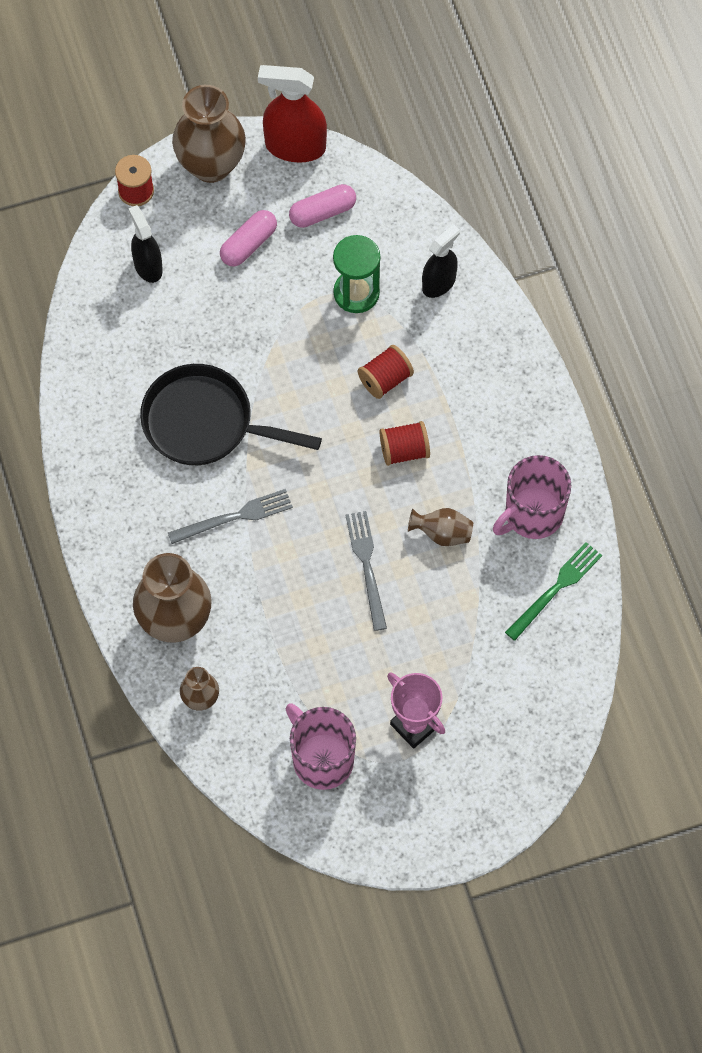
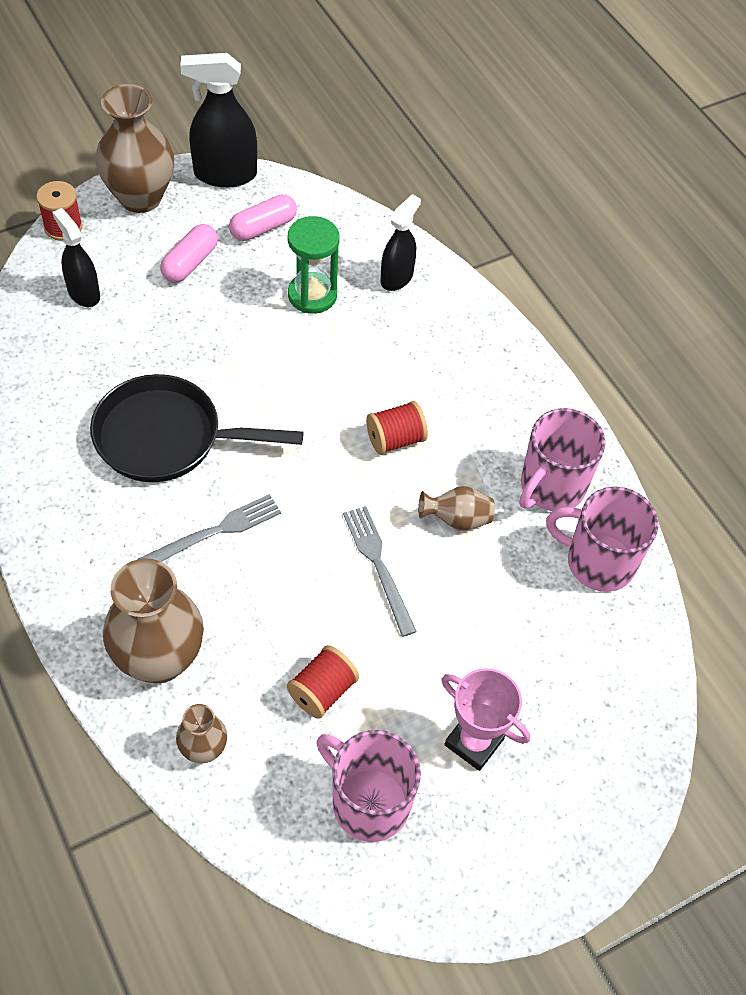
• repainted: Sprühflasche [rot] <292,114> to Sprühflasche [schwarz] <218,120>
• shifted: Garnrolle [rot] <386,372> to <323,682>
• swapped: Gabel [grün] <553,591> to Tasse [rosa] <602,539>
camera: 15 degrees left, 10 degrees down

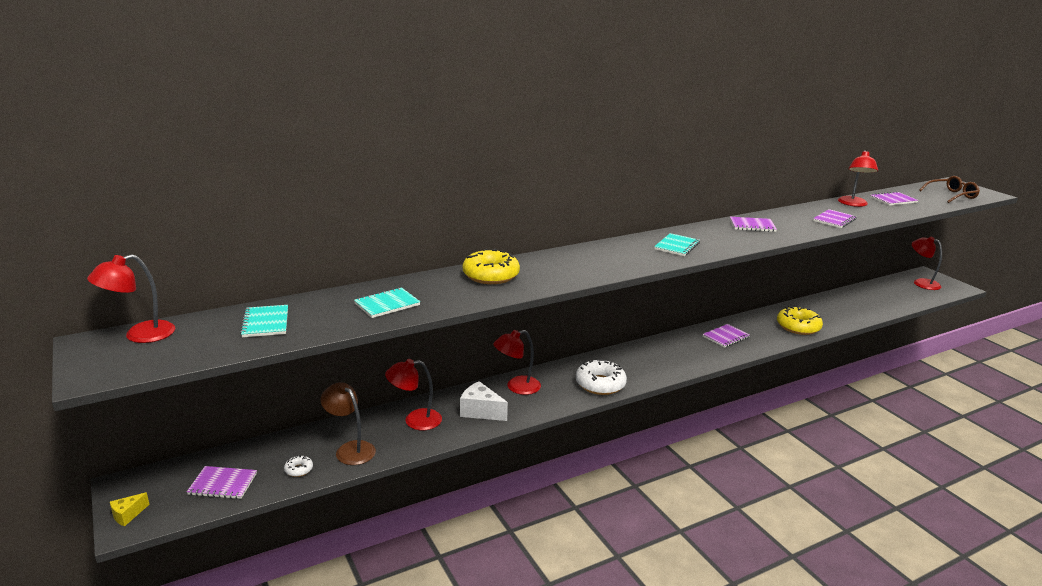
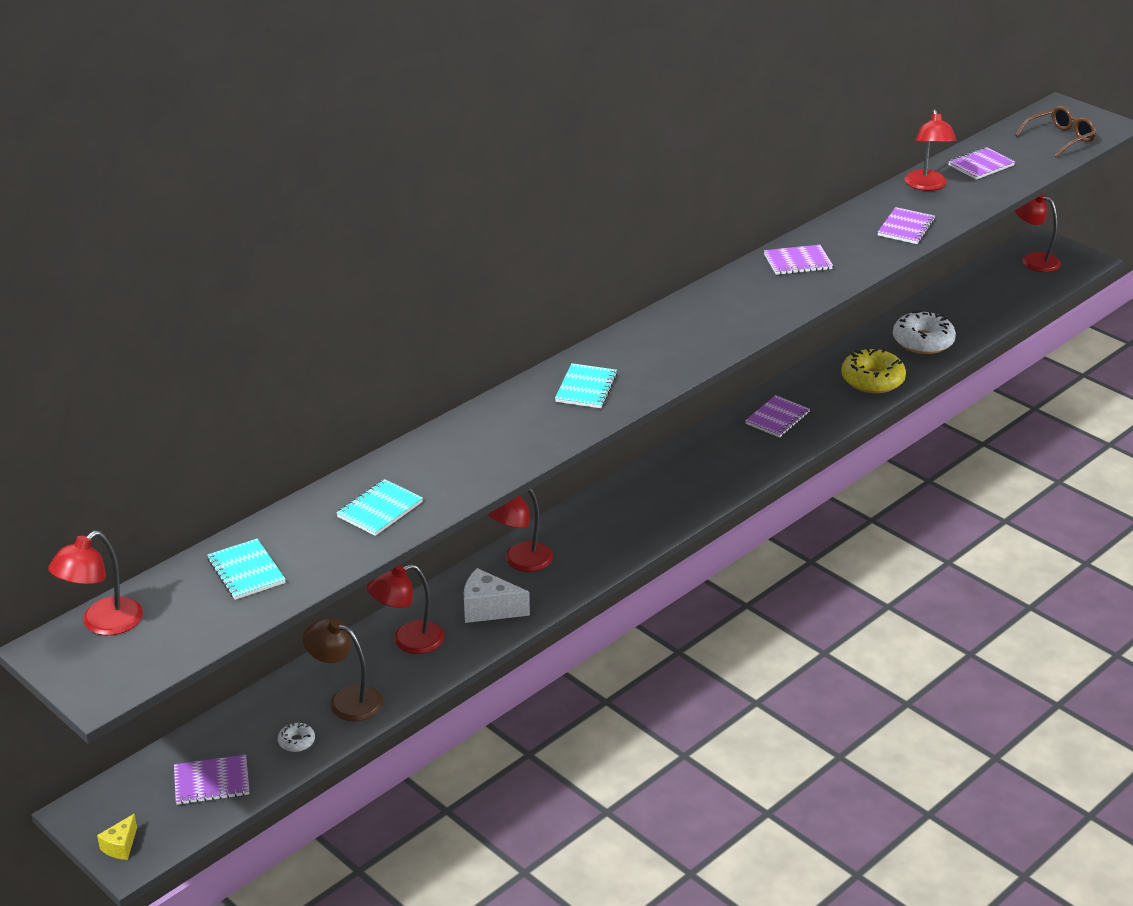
• shifted: Notizbuch [türkis] <677,244> to <586,385>
• shifted: Donut [weiß] <601,377> to <924,332>
• gone: Donut [gelb] <491,266>
camera: 15 degrees left, 10 degrees up

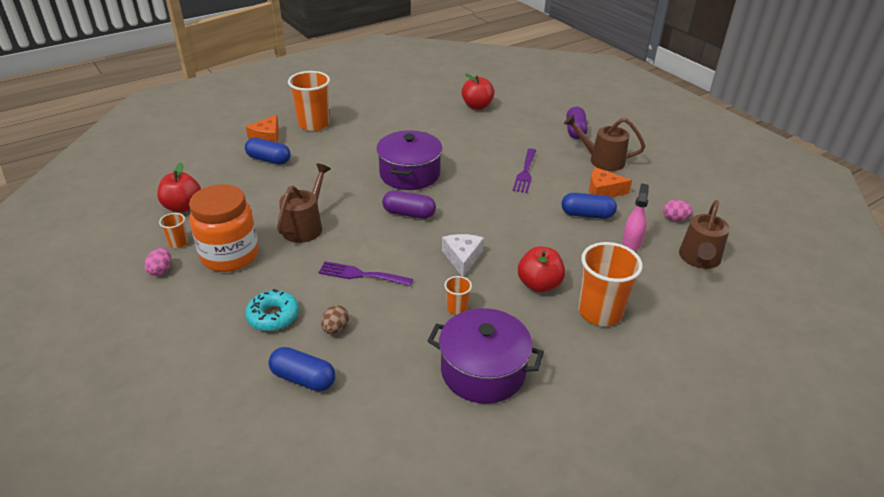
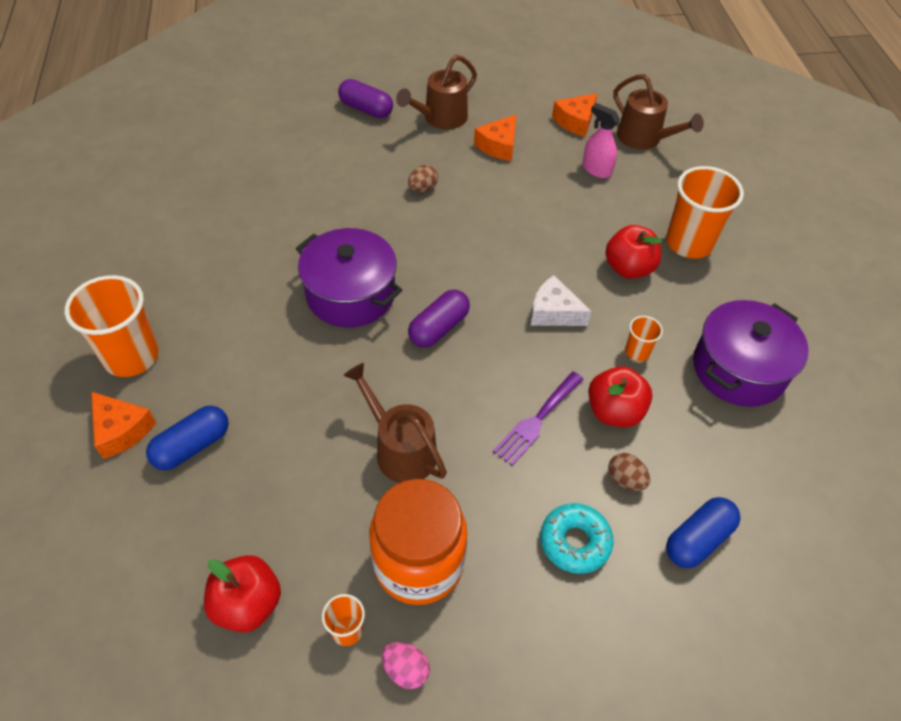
• swapped: Gabel [lila] <524,170> to Ei [braun] <423,178>
• swapped: Ei [rosa] <678,210> to Käse [orange] <575,115>
• shifted: Apfel [rot] <478,92> to <620,396>
• gone: Kapsel [blau] <589,206>
camera: 65 degrees left, 15 degrees up

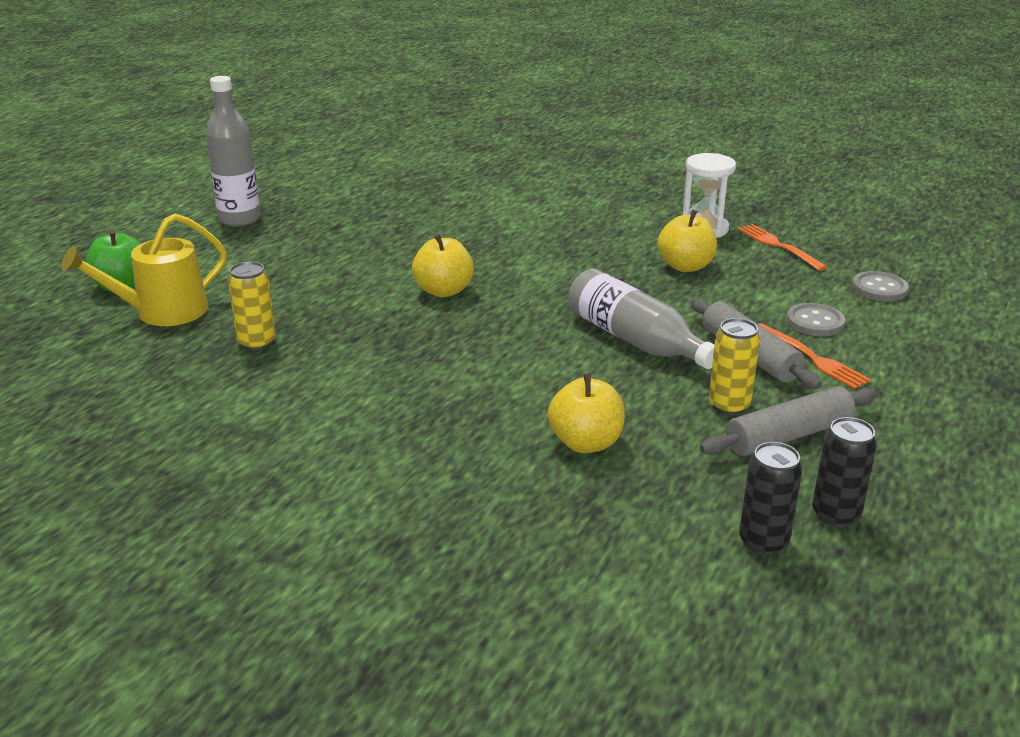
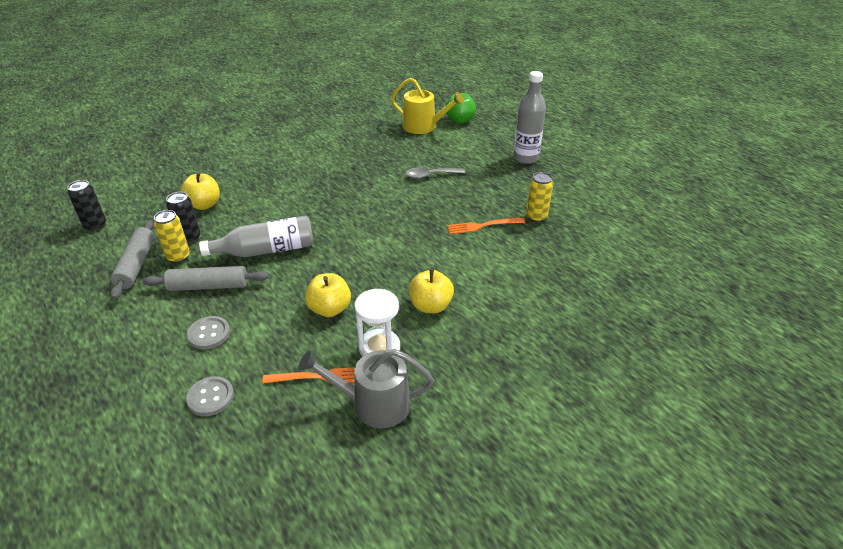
• shifted: Dose [schwarz] <844,472> to <183,218>
• new: Gießkanne [grau] <366,388>
• rotated: Gießkanne [gelb] <144,270> = <427,106> 120 degrees clockwise
• new: Löffel [grau] <435,173>
• shifted: Apfel [gelb] <443,265> to <431,291>
• shifted: Gabel [orange] <815,356> to <486,226>
• shifted: Dose [gelb] <252,306> to <539,197>
camera: 115 degrees right, 10 degrees up

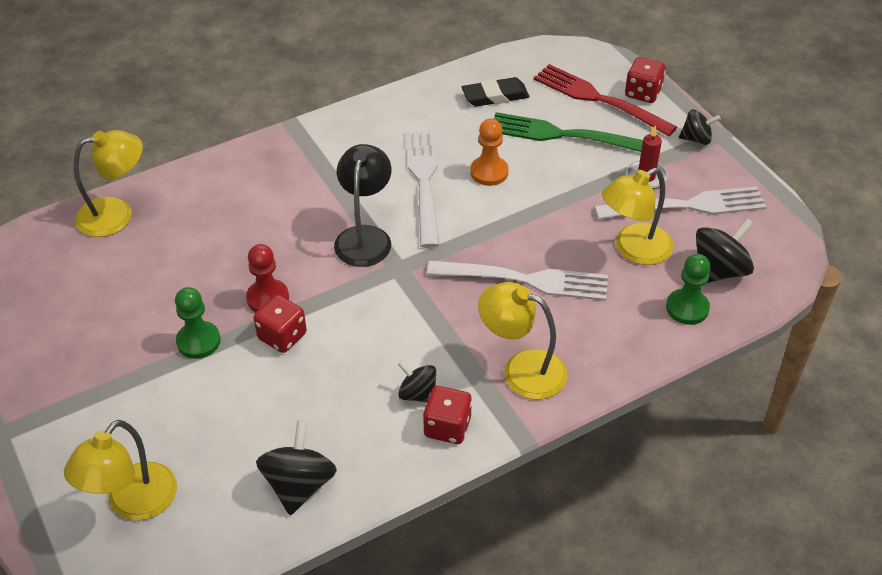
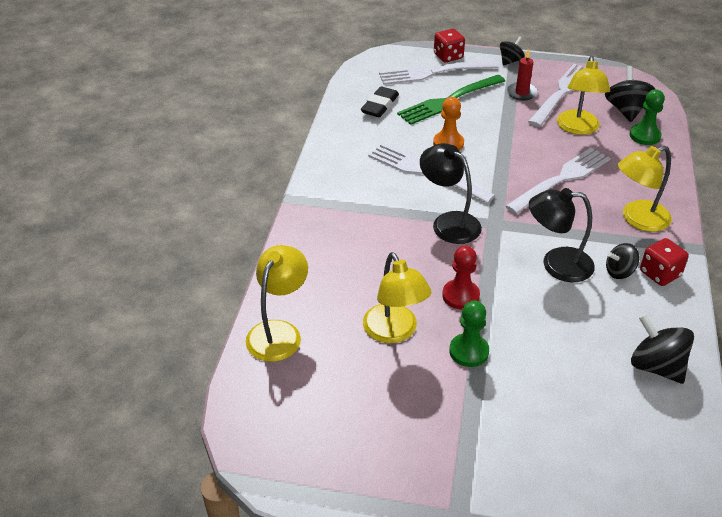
• shifted: Lampe [gelb] <120,470> to <397,297>
• repainted: Gabel [rot] <605,100> to Gabel [weiß] <439,72>
• new: Lampe [schwarz] <562,235>
• gone: Spielwürfel [rot] <280,324>
camera: 50 degrees left, 5 degrees down

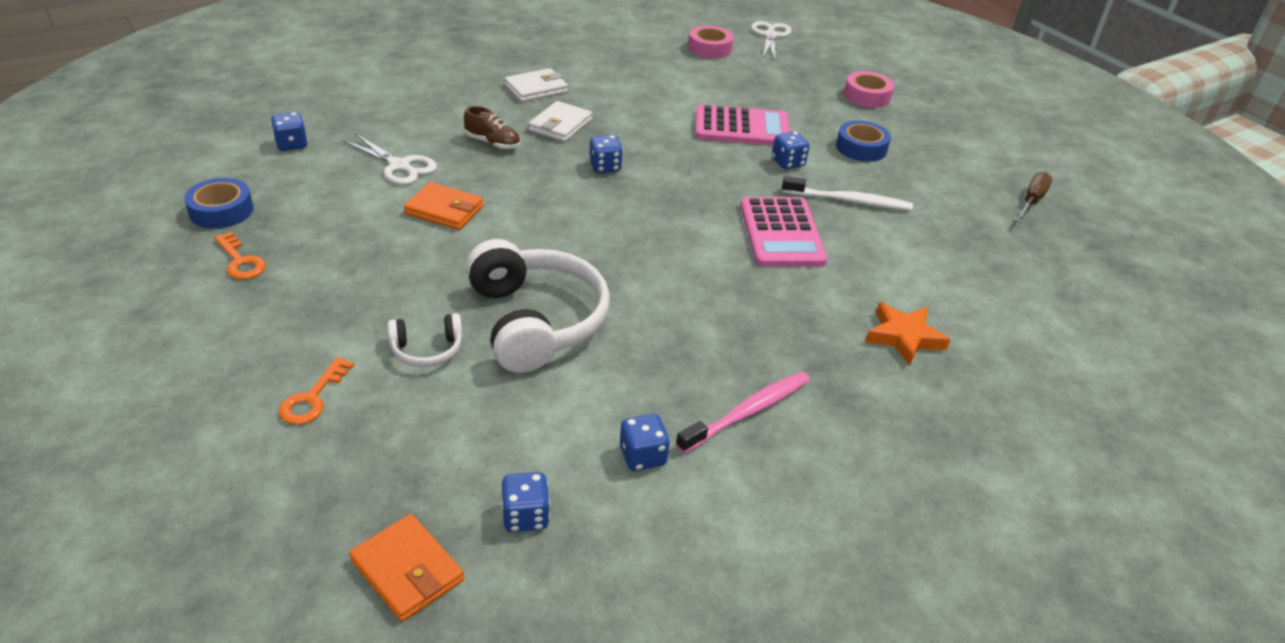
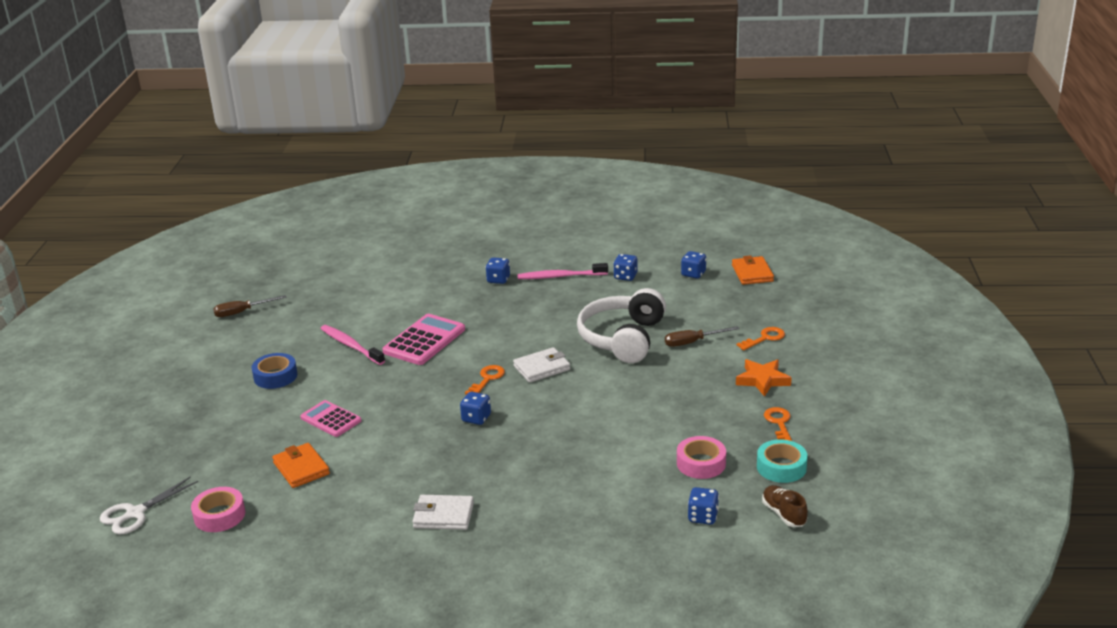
• shifted: Geldbörse [orange] <444,206> to <301,465>
• scaled: Taschenrechner [rosa] <742,124> = <330,418> x0.65
• repainted: Zahnbürste [weiß] <847,193> to Zahnbürste [rosa] <353,345>
• new: Schlüssel [orange] <485,380>
• shifted: Spielwürfel [blau] <791,150> to <497,270>
• shifted: Geldbörse [weiß] <560,121> to <541,365>
• swapped: Kopfhörer [weiß] <425,340> to Schraubenzieher [braun] <702,336>
• shifted: Klebeband [rosa] <869,89> to <701,457>
• shifted: Stern [orange] <908,334> to <764,378>
• repainted: Klebeband [blau] <219,203> to Klebeband [türkis] <782,461>
• shifted: Schuh [braun] <492,127> to <785,506>
• gone: Schere [weiß] <390,159>
camera: 140 degrees left, 10 degrees down

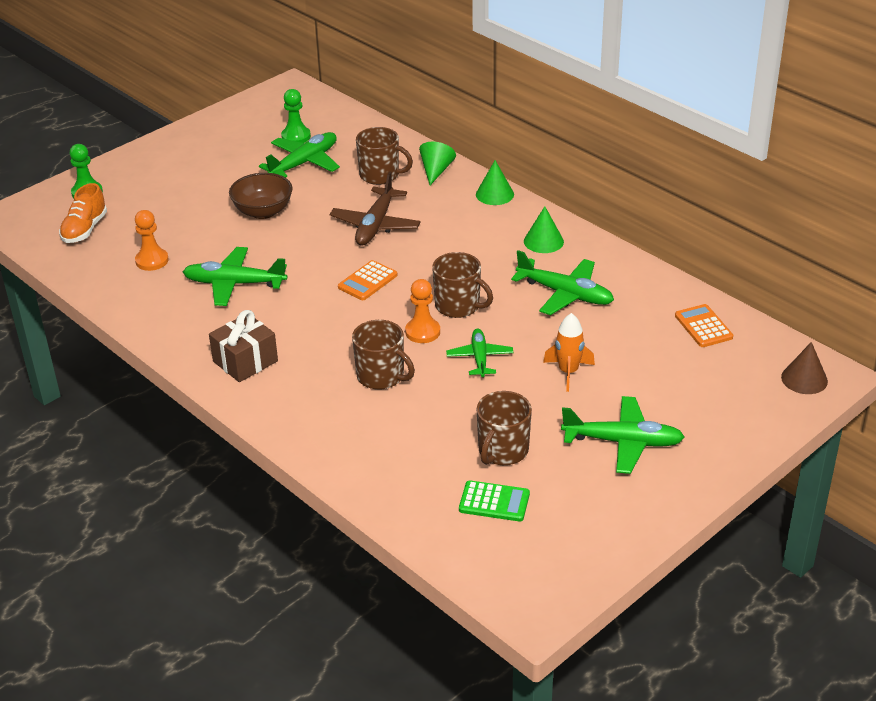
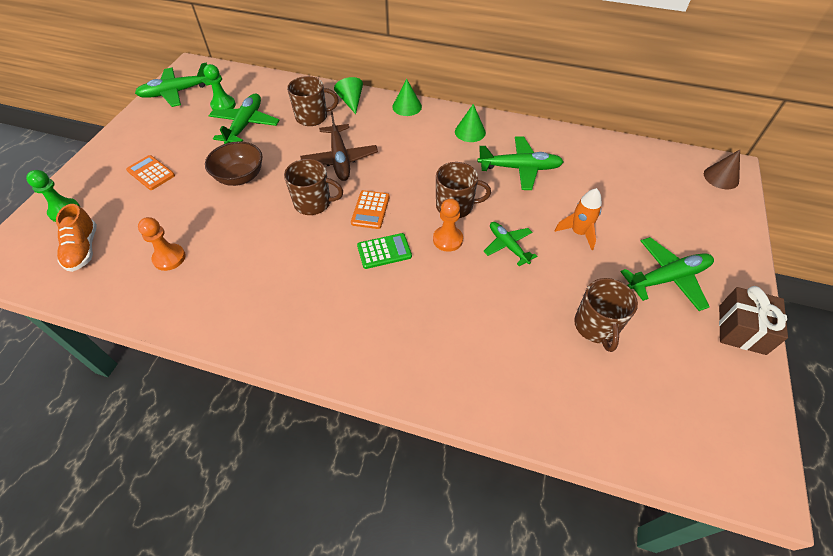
• shifted: Taschenrechner [orange] <704,325> to <150,172>
• shifted: Flugzeug [grün] <235,276> to <173,84>
• shifted: Tasse [braun] <383,355> to <313,187>
• shifted: Taschenrechner [grün] <494,500> to <384,251>
• shifted: Geschenk [braun] <243,346> to <753,320>
camera: 30 degrees left, 15 degrees up

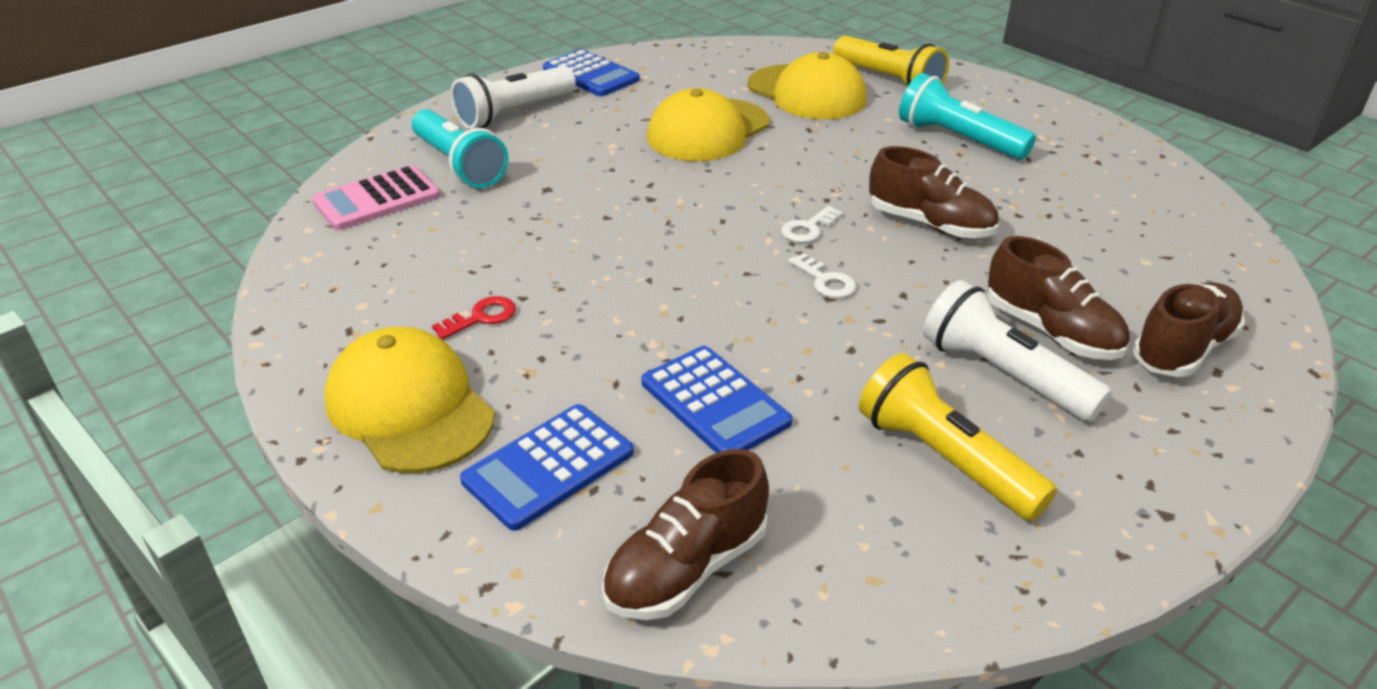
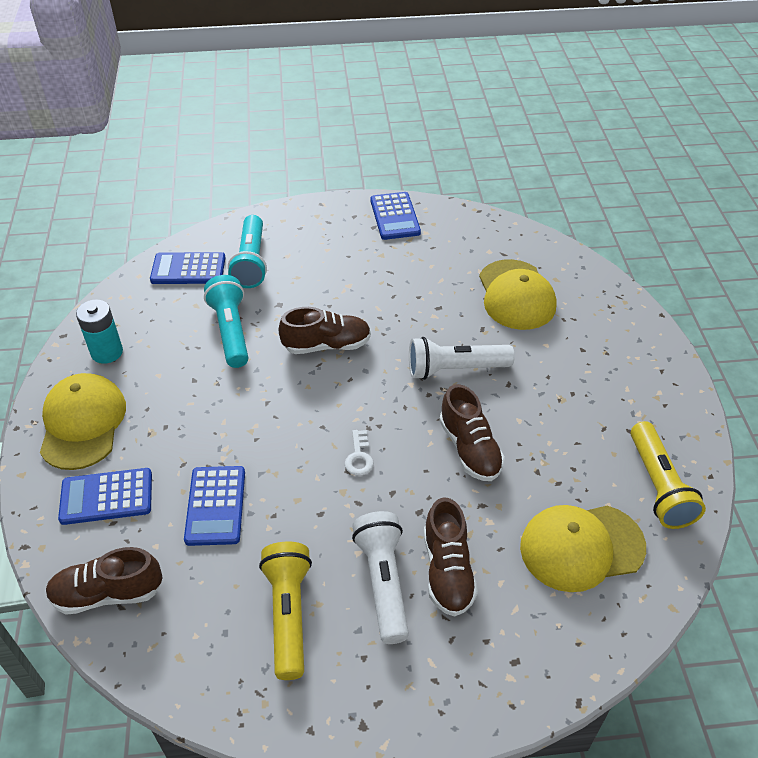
• new: Batterie [türkis] <99,332>
• repainted: Taschenrechner [rosa] <376,197> to Taschenrechner [blau] <187,268>
• shifted: Taschenlampe [türkis] <967,116> to <226,321>
• shifted: Schuh [braun] <1188,329> to <324,330>
• shifted: Taschenlampe [weiß] <513,97> to <462,358>
• shifted: Kappe [gelb] <708,124> to <583,548>
• shifted: Taschenlampe [gelb] <891,61> to <668,475>
• gone: Schlüssel [rot] <474,317>
• gone: Schlüssel [weiß] <812,224>
camera: 35 degrees right, 10 degrees up

